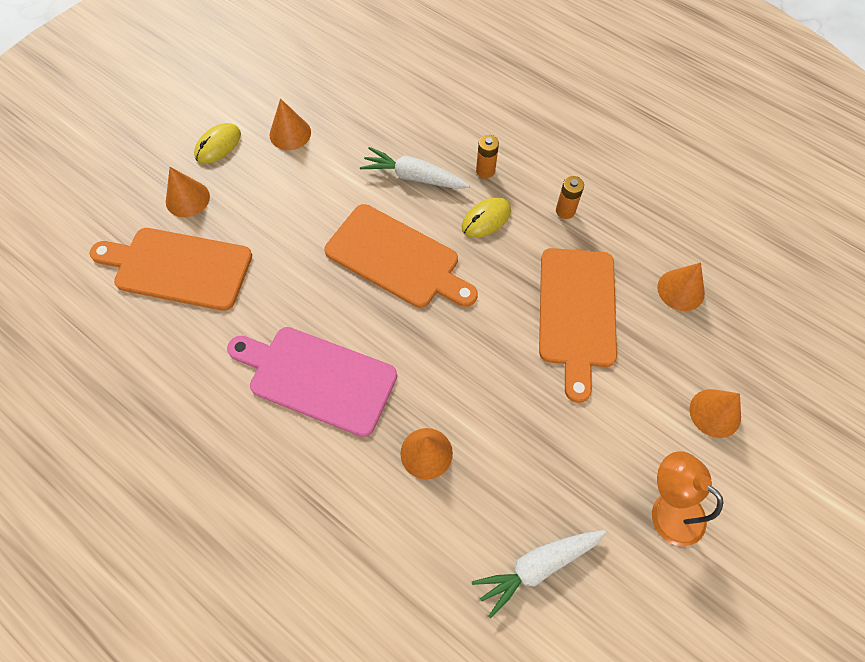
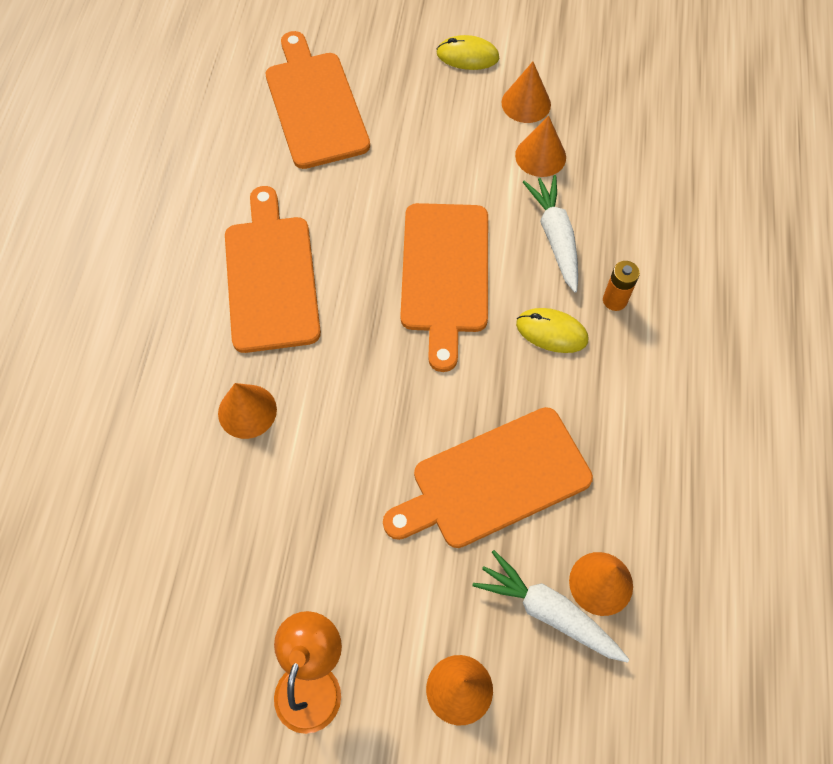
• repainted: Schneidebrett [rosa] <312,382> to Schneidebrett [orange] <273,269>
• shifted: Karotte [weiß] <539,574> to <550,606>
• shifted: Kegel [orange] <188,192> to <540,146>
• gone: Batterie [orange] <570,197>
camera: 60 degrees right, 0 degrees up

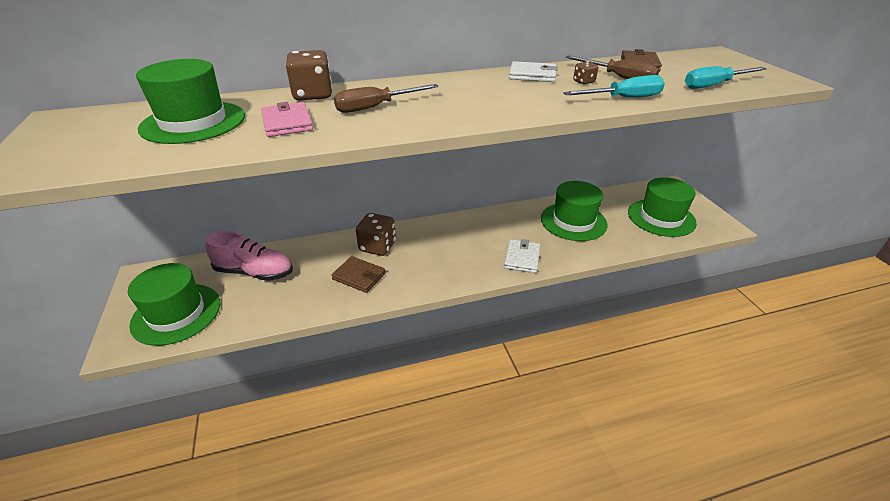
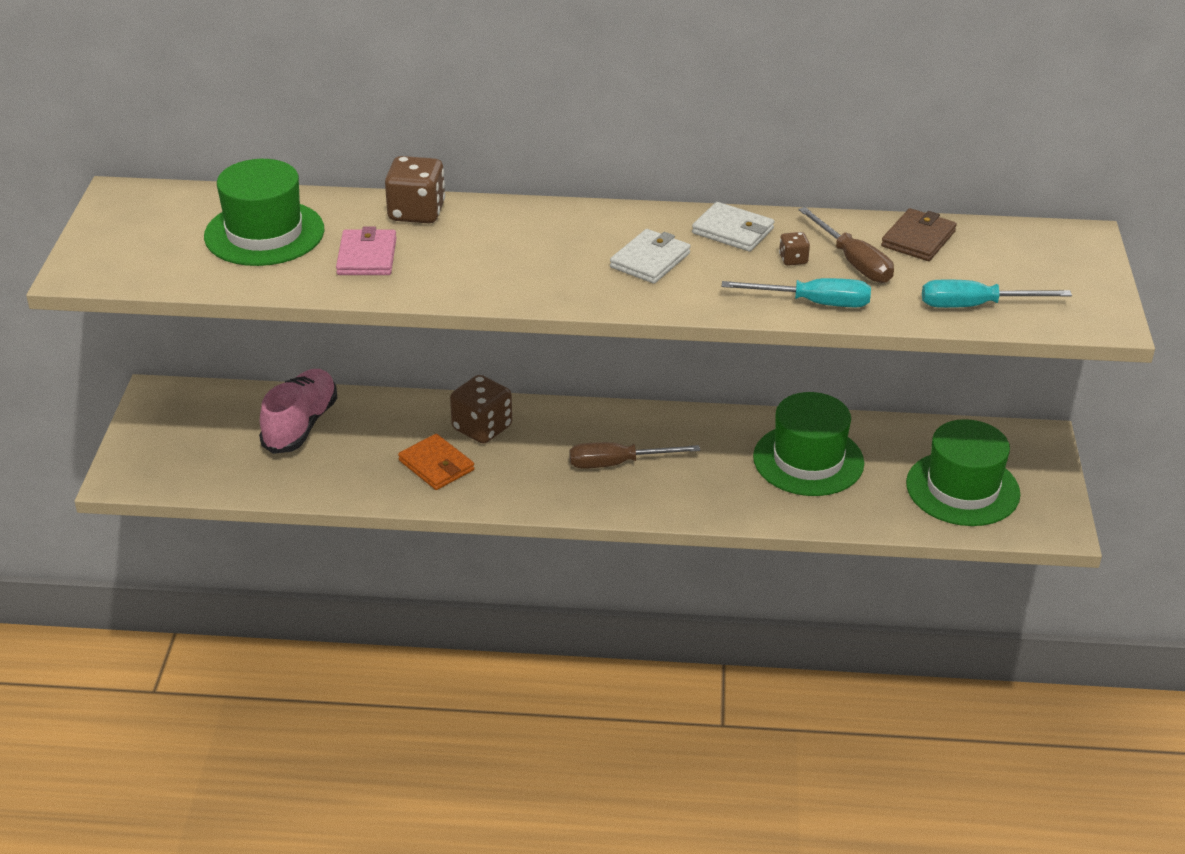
• rotated: Schuh [rosa] <249,256> = <298,411> 105 degrees counterclockwise
• repainted: Geldbörse [braun] <358,274> to Geldbörse [orange] <436,462>
• shifted: Schraubenzieher [braun] <386,98> to <634,455>
• shifted: Geldbörse [weiß] <522,256> to <650,256>
• gone: Hut [grün] <174,304>
camera: 20 degrees right, 0 degrees up

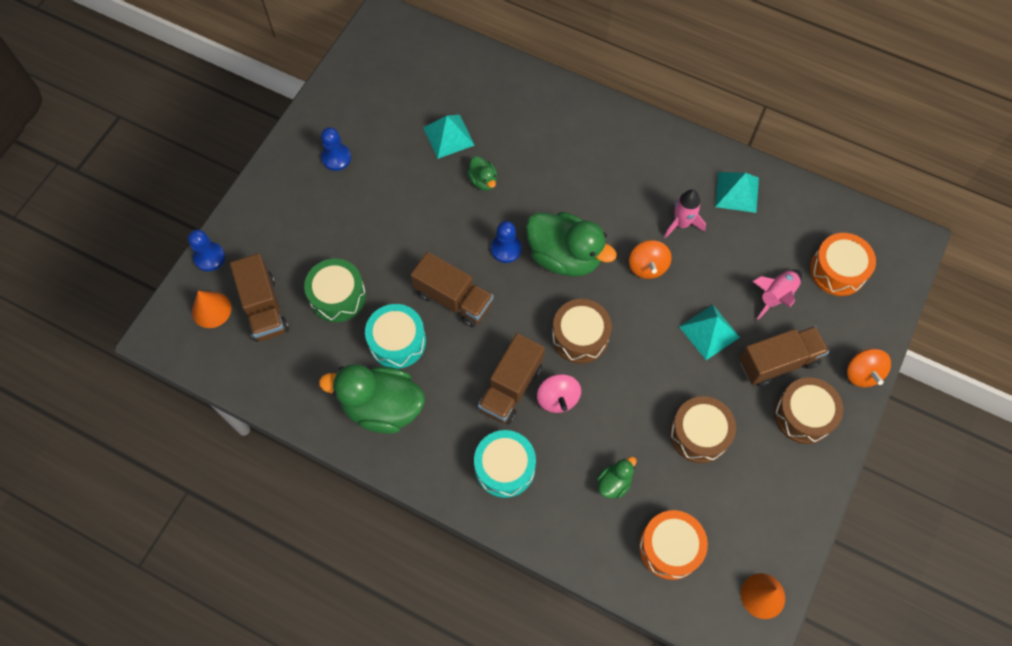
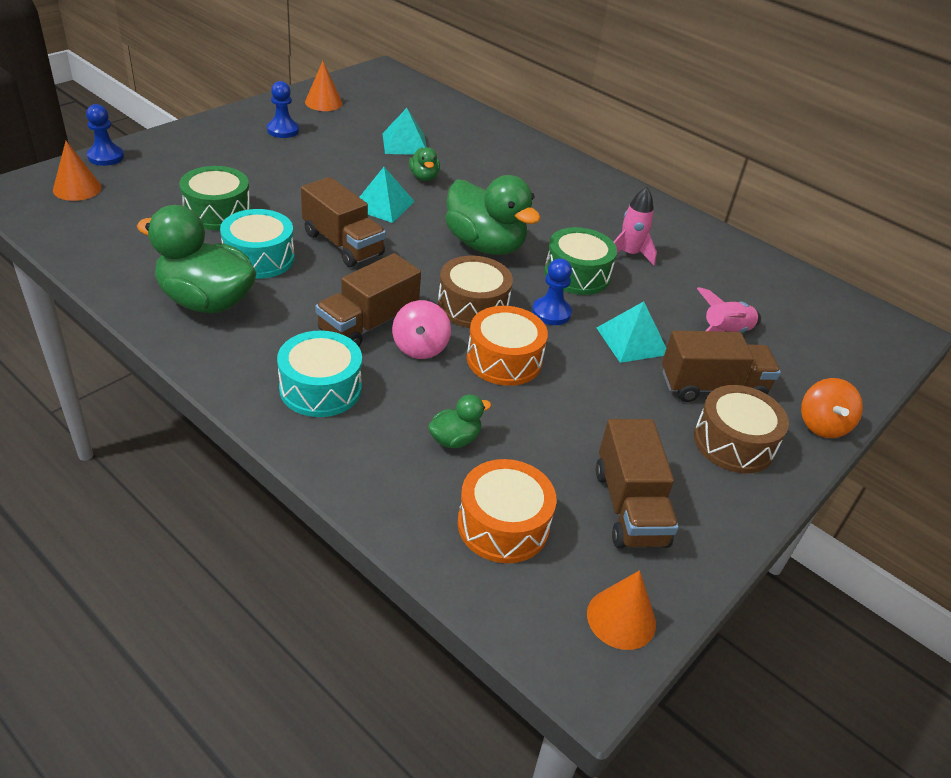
• new: Kegel [orange] <323,86>
• shifted: Pyramide [türkis] <737,192> to <387,195>
• shifted: Trommel [orange] <843,264> to <507,346>
• shifted: Bauer [blau] <506,242> to <552,291>
• swapped: Kreisel [orange] <650,259> to Trommel [grün] <580,261>
• shifted: Lastwagen [braun] <259,297> to <637,483>
• gone: Trommel [braun] <703,429>
camera: 10 degrees right, 25 degrees down

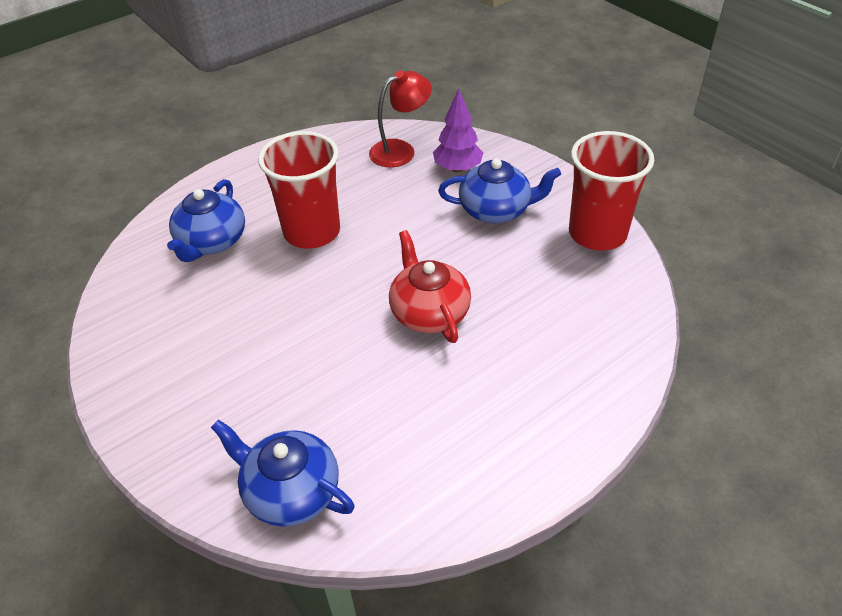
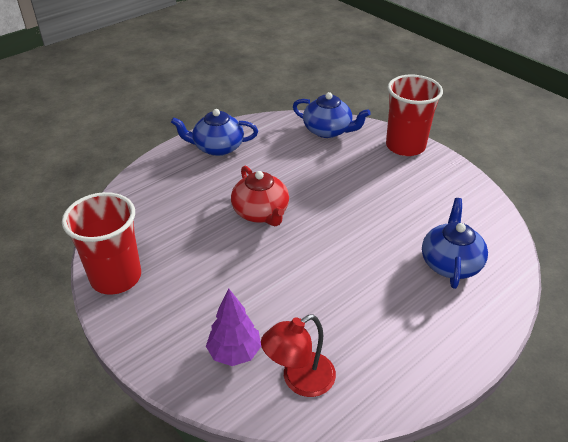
• shifted: Teekanne [blau] <499,190> to <214,132>
• shifted: Becher [rot] <299,190> to <414,115>
camera: 175 degrees right, 5 degrees down

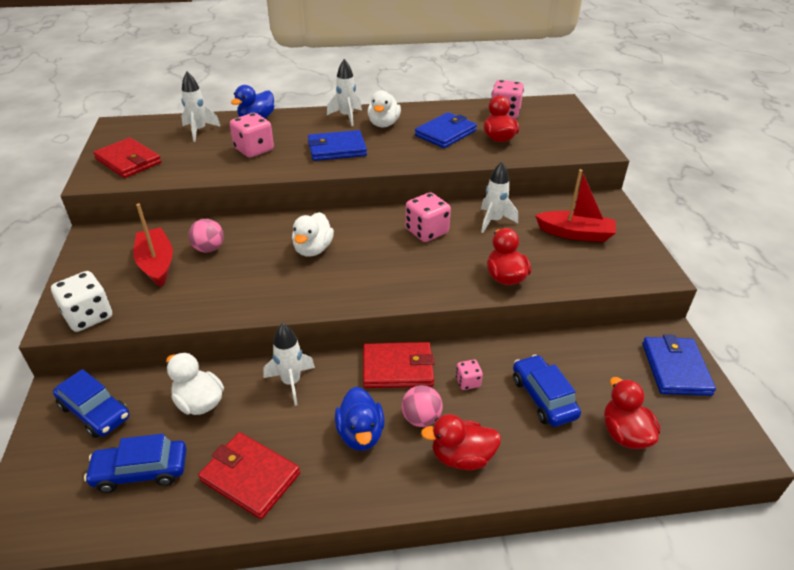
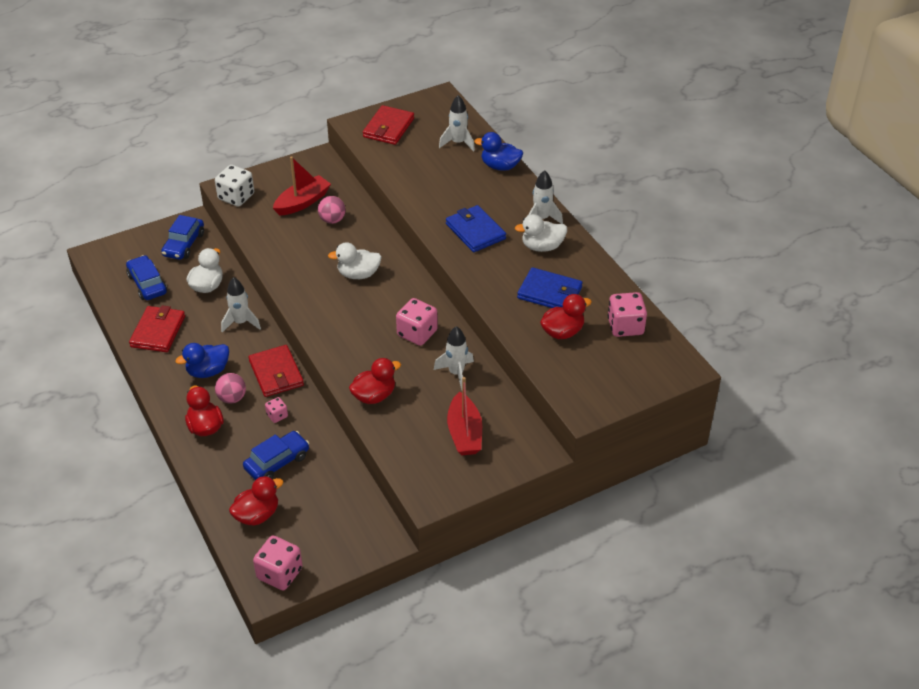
• shifted: Spielwürfel [rosa] <252,135> to <278,563>
• gone: Geldbörse [blau] <679,365>
camera: 70 degrees right, 5 degrees up

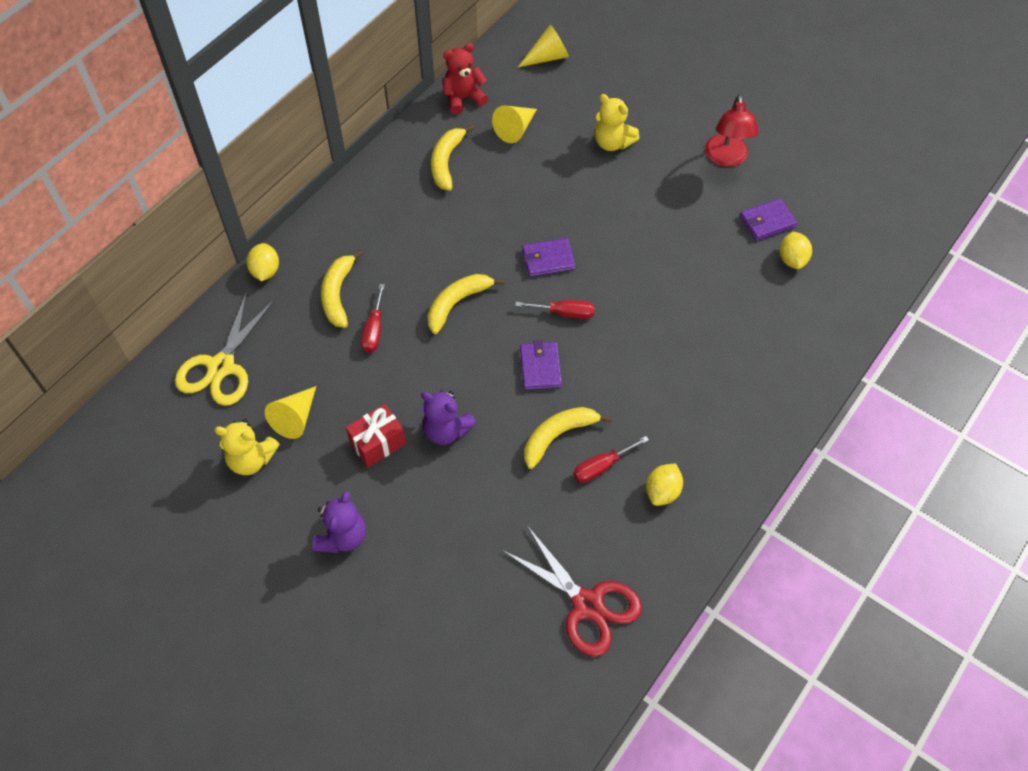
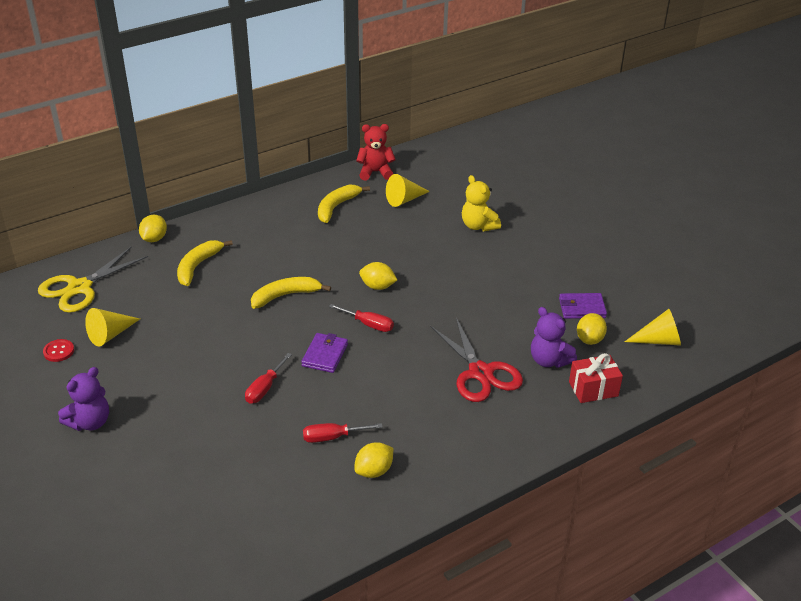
• swapped: Teddybär [gelb] <247,447> to Knopf [rot] <58,350>
• shifted: Schraubenzieher [rot] <373,318> to <268,378>
• swapped: Geldbörse [lila] <549,257> to Zitrone [gelb] <378,276>
• shifted: Schere [rot] <572,591> to <476,360>
• shifted: Teddybär [lila] <449,417> to <554,337>
• shifted: Geschenk [rot] <376,435> to <596,378>
• shifted: Kegel [gelb] <543,45> to <653,327>
• gone: Banane [gelb] <568,438>
• gone: Lampe [rot] <732,131>
camera: 20 degrees right, 20 degrees down

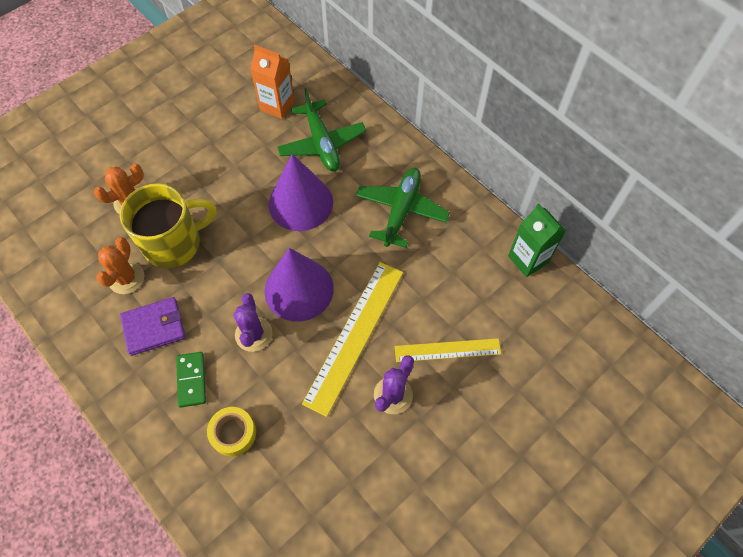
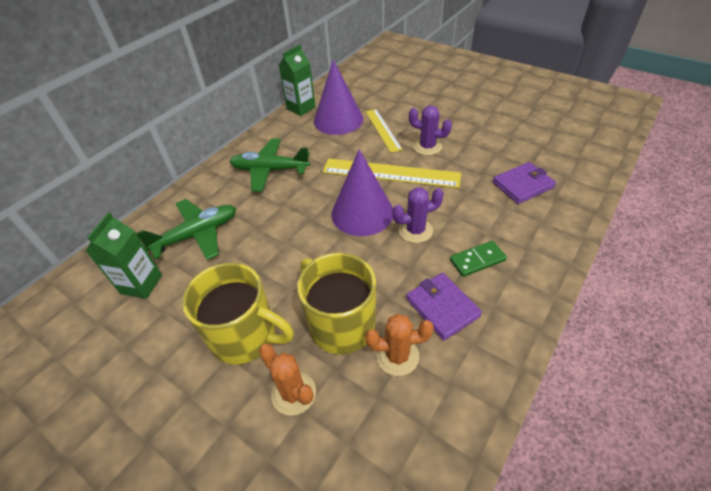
• repainted: Getränkekarton [orange] <272,82> to Getränkekarton [grün] <124,255>
• new: Tasse [gelb] <238,313>
• shifted: Kegel [lila] <301,192> to <338,97>
• new: Geldbörse [lila] <524,183>
• gone: Klebeband [gelb] <231,432>
camera: 100 degrees left, 15 degrees down

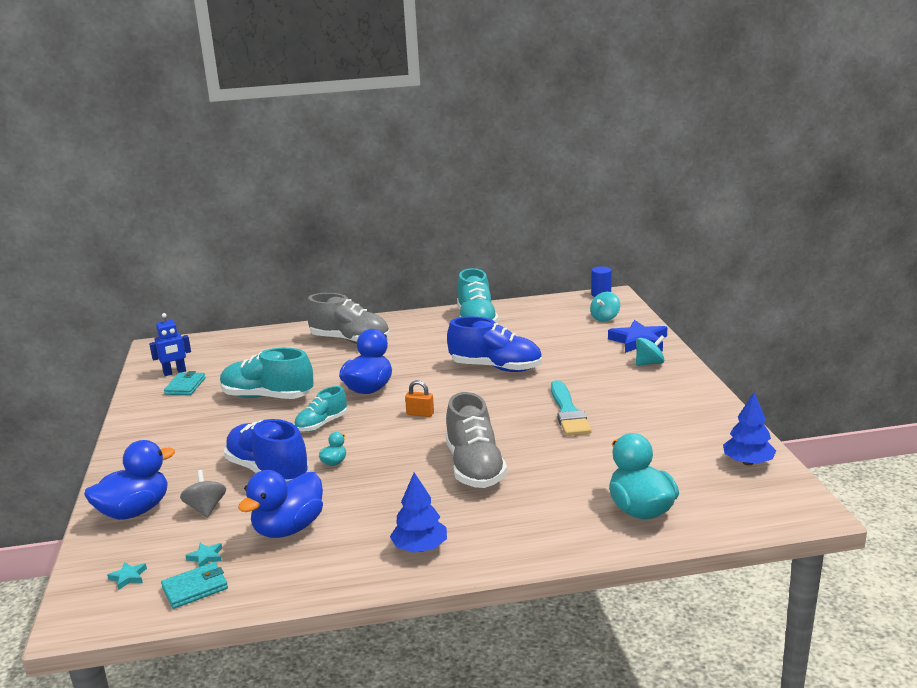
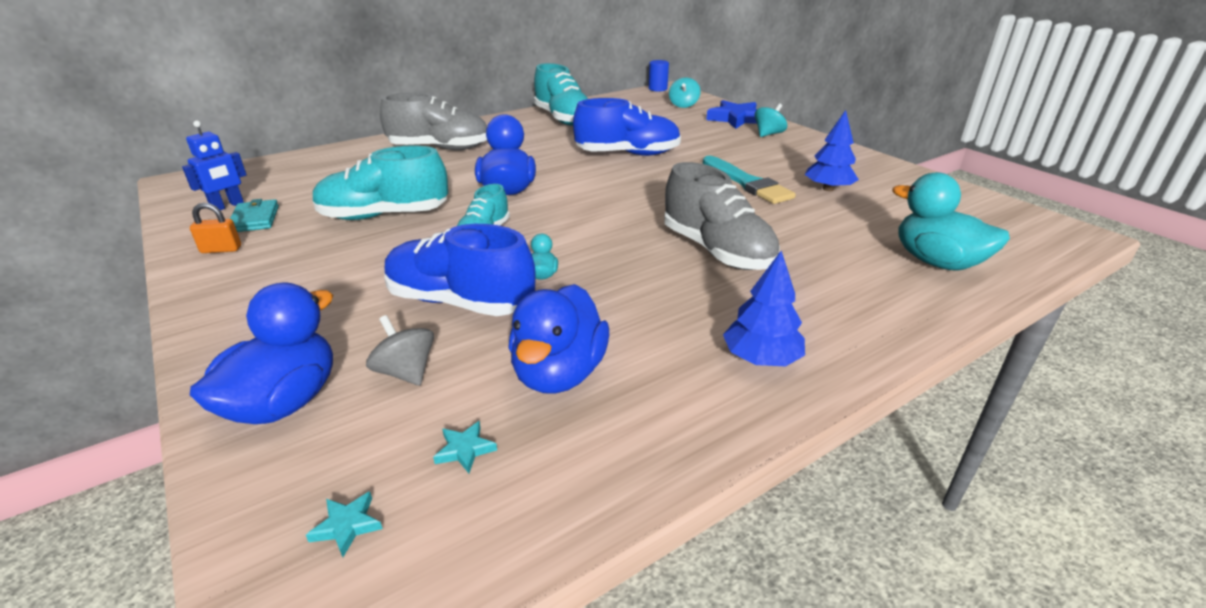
• shifted: Vorhängeschloss [orange] <419,398> to <215,228>
• shifted: Baum [blau] <749,428> to <832,150>
• gone: Geldbörse [türkis] <194,585>
camera: 25 degrees left, 10 degrees up

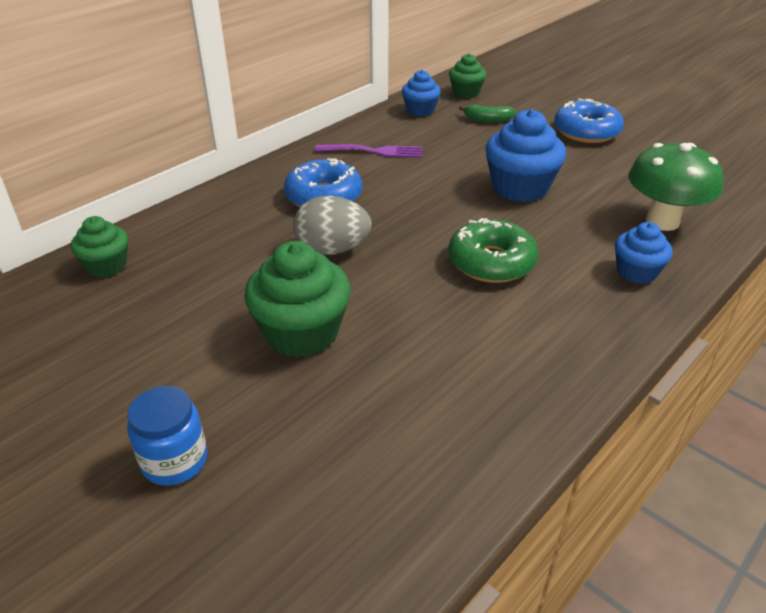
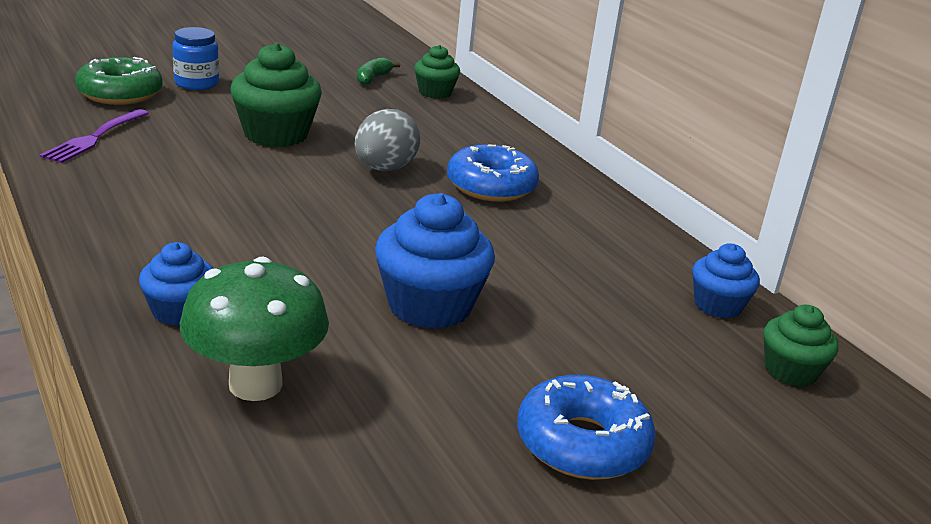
• shifted: Gabel [lila] <368,151> to <94,136>
• shifted: Donut [grün] <493,250> to <119,81>
• shifted: Banane [grün] <487,113> to <378,71>
camera: 105 degrees right, 10 degrees down

